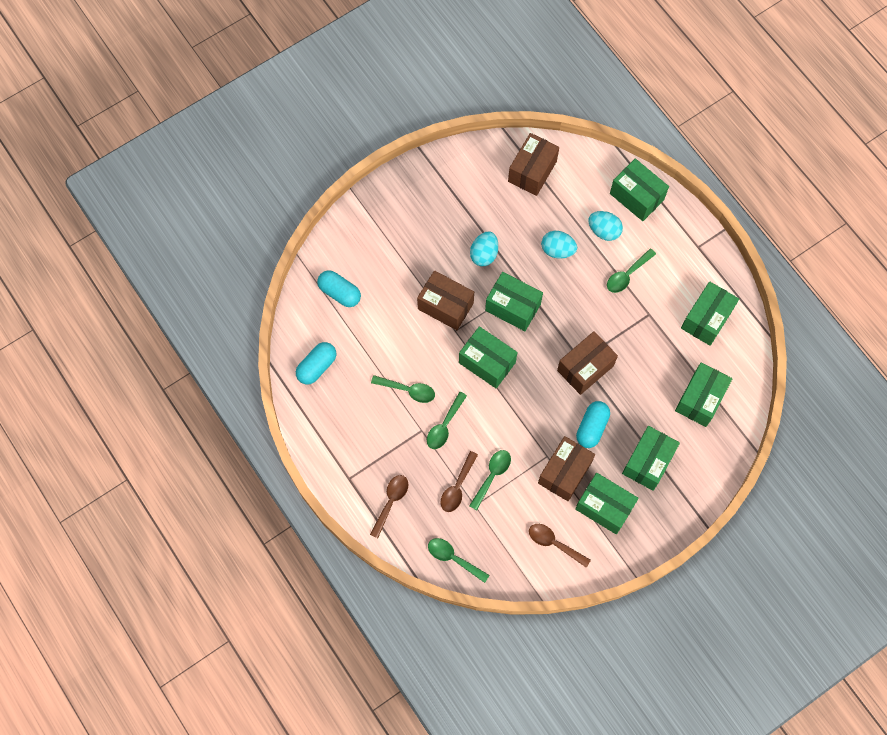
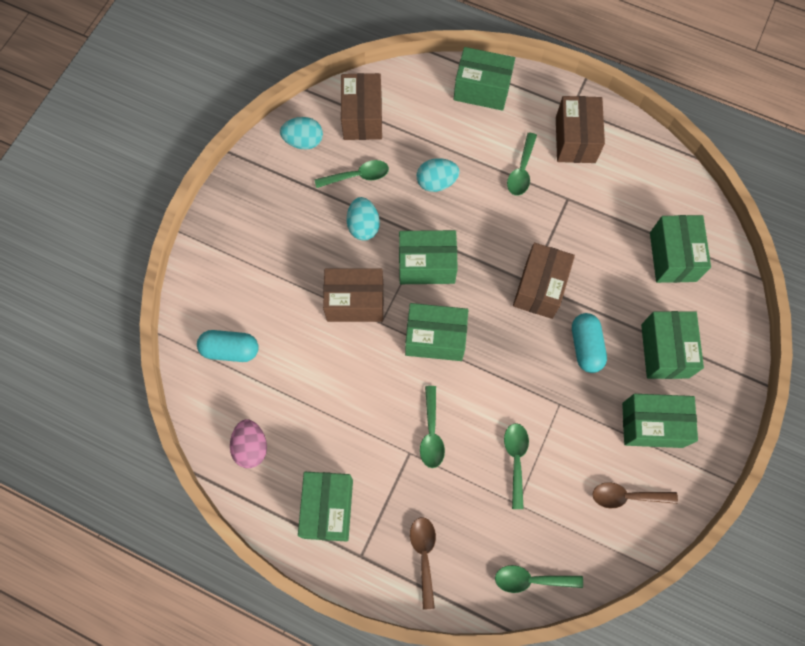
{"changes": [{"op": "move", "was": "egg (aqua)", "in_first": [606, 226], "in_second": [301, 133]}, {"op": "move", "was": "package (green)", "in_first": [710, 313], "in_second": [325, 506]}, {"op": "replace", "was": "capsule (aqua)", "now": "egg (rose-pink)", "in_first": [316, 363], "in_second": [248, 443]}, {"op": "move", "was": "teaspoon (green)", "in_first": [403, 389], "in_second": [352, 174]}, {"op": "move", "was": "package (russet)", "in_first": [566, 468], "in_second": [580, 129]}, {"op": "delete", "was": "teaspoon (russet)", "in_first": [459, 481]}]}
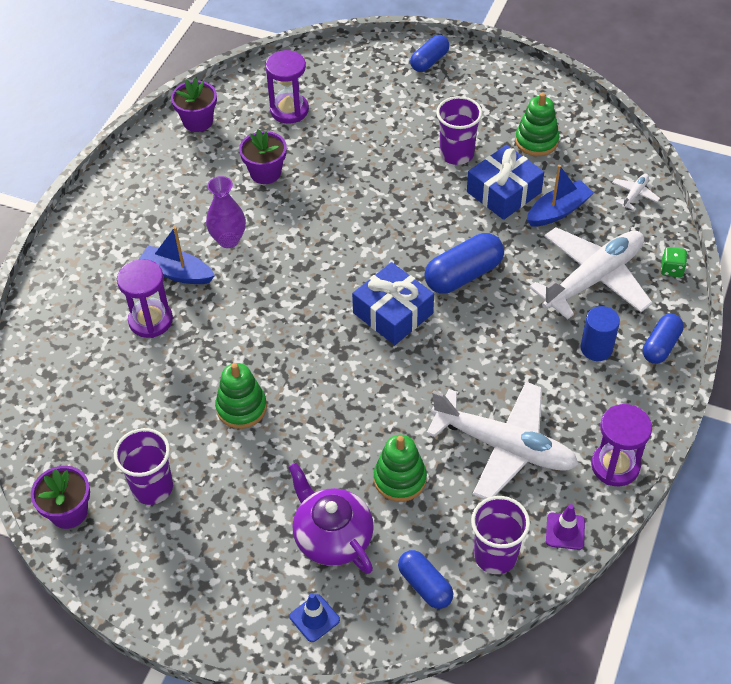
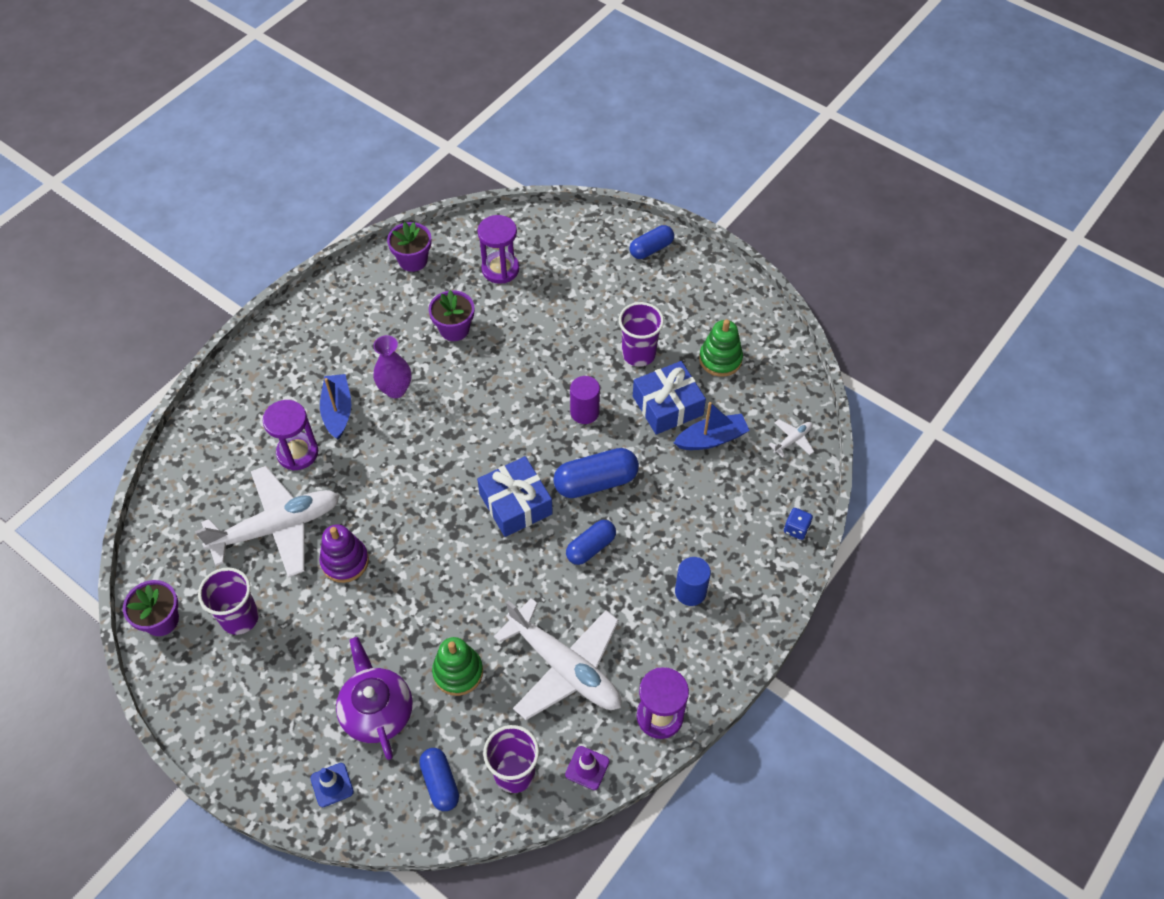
{"changes": [{"op": "rotate", "was": "boat (royal blue)", "in_first": [177, 255], "in_second": [335, 407], "clockwise": 45}, {"op": "move", "was": "toy plane (white)", "in_first": [590, 273], "in_second": [267, 522]}, {"op": "recolor", "was": "die (green)", "now": "die (royal blue)", "in_first": [674, 262], "in_second": [798, 524]}, {"op": "move", "was": "capsule (royal blue)", "in_first": [663, 339], "in_second": [591, 542]}, {"op": "recolor", "was": "stacking toy (green)", "now": "stacking toy (purple)", "in_first": [241, 396], "in_second": [344, 554]}, {"op": "insert", "now": "solid cylinder (purple)", "in_second": [585, 400]}]}
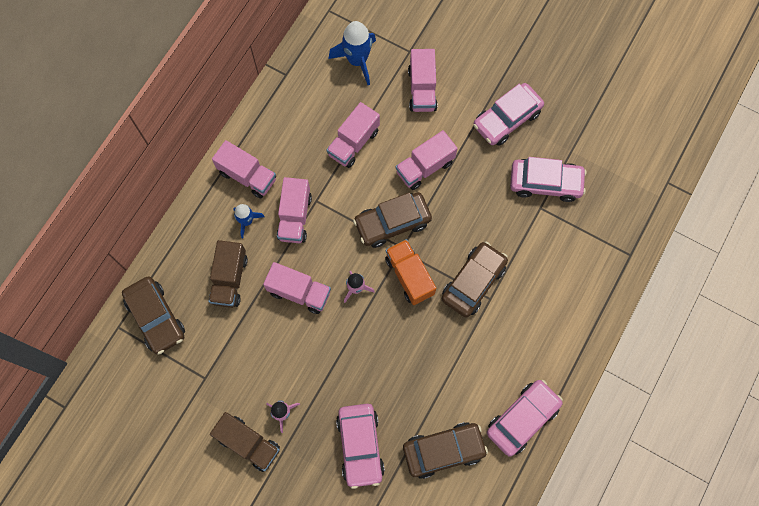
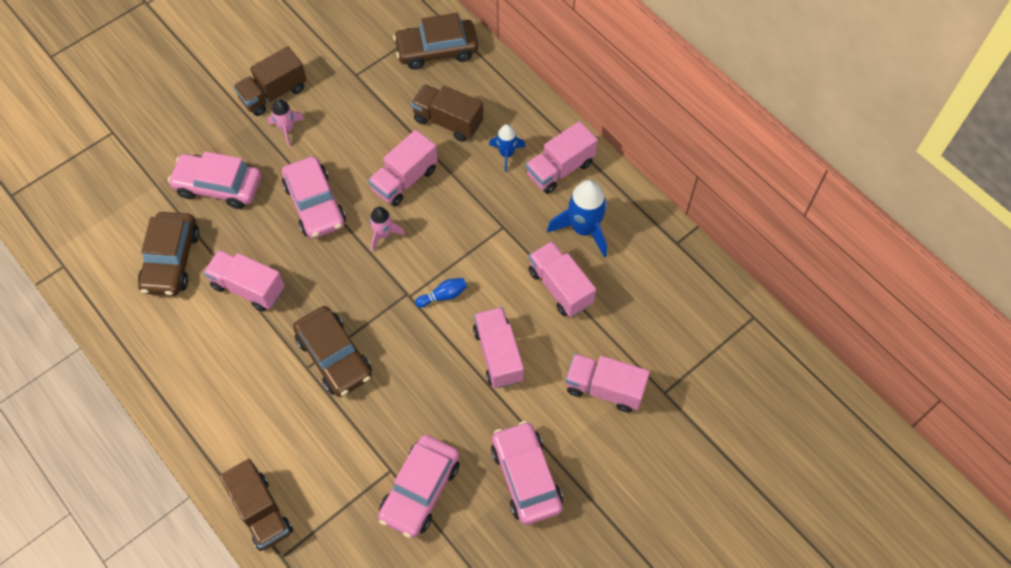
{"changes": [{"op": "move", "was": "toy rocket (royal blue)", "in_first": [352, 53], "in_second": [577, 218]}, {"op": "move", "was": "lorry (rose-pink)", "in_first": [294, 210], "in_second": [244, 281]}, {"op": "replace", "was": "automobile (russet)", "now": "skittle (royal blue)", "in_first": [392, 220], "in_second": [441, 292]}, {"op": "delete", "was": "lorry (bright orange)", "in_first": [410, 272]}, {"op": "move", "was": "automobile (rose-pink)", "in_first": [525, 418], "in_second": [314, 197]}, {"op": "insert", "now": "lorry (russet)", "in_second": [256, 505]}]}
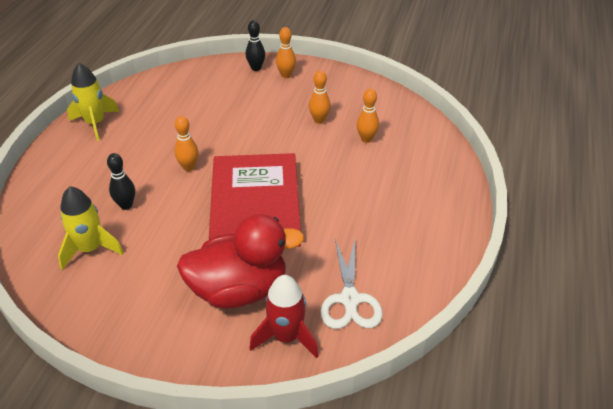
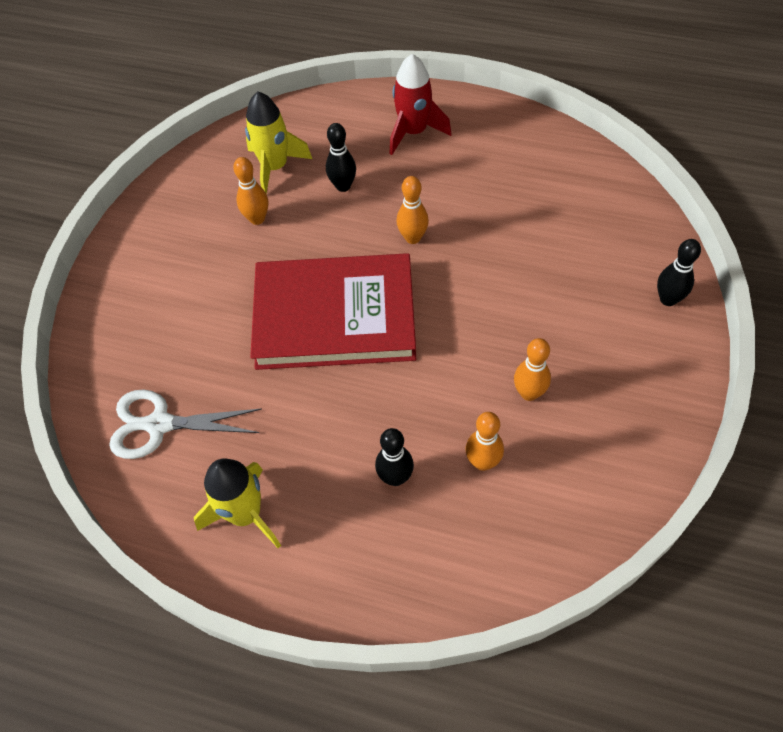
{"changes": [{"op": "move", "was": "skittle (bright orange)", "in_first": [286, 52], "in_second": [250, 191]}, {"op": "move", "was": "toy rocket (yellow)", "in_first": [93, 102], "in_second": [237, 503]}, {"op": "delete", "was": "duck (red)", "in_first": [240, 261]}, {"op": "move", "was": "toy rocket (red)", "in_first": [284, 316], "in_second": [420, 104]}, {"op": "insert", "now": "skittle (ebony)", "in_second": [394, 457]}]}
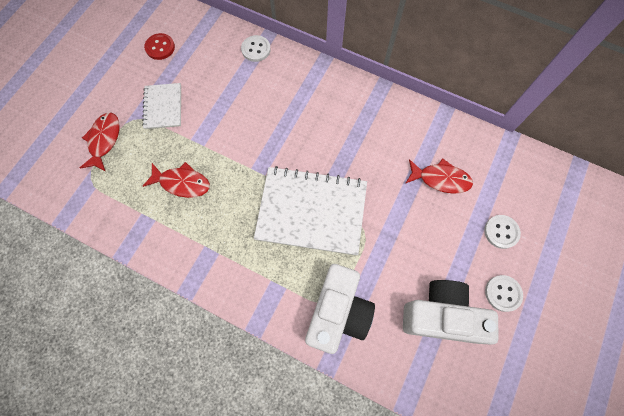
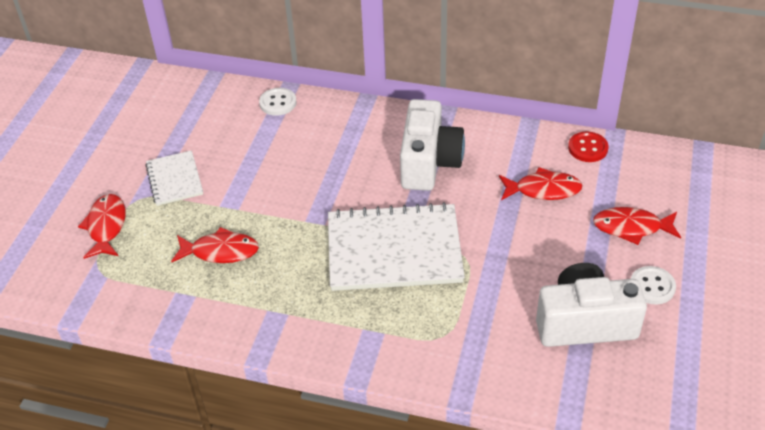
{"changes": [{"op": "move", "was": "shirt button (red)", "in_first": [159, 46], "in_second": [588, 147]}, {"op": "replace", "was": "shirt button (white)", "now": "fish (red)", "in_first": [502, 232], "in_second": [637, 226]}, {"op": "move", "was": "compact camera (white)", "in_first": [340, 309], "in_second": [432, 145]}]}
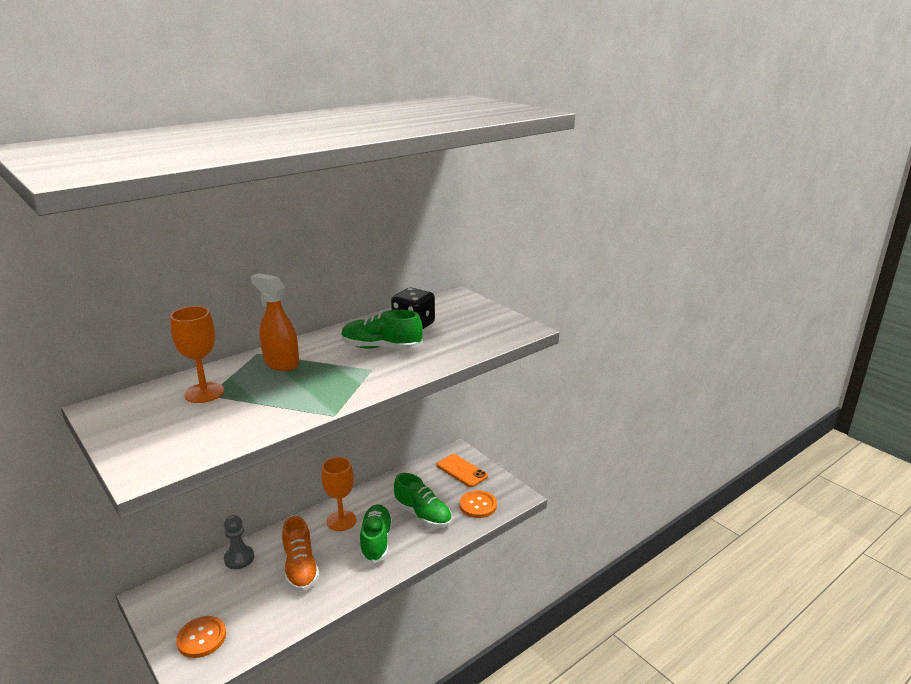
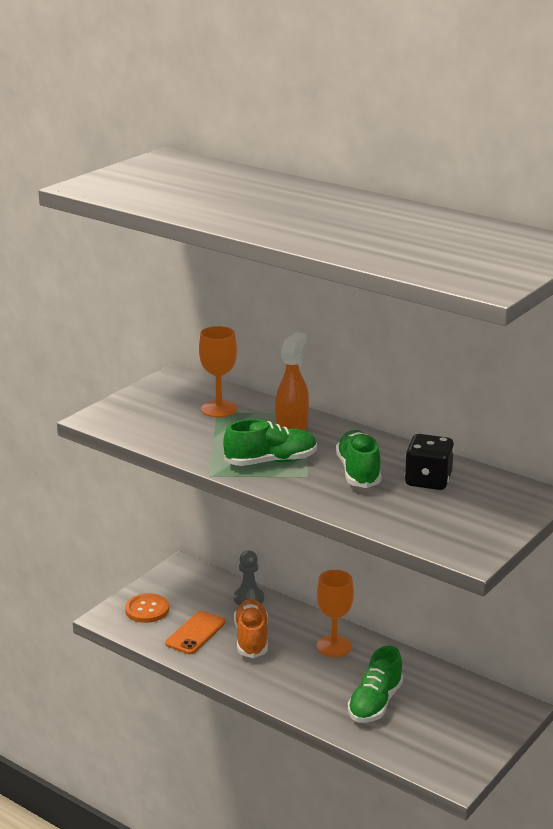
{"changes": [{"op": "move", "was": "mobile phone (bright orange)", "in_first": [462, 470], "in_second": [195, 632]}, {"op": "delete", "was": "shirt button (bright orange)", "in_first": [478, 504]}, {"op": "move", "was": "lace-up shoe (green)", "in_first": [376, 534], "in_second": [270, 442]}, {"op": "rotate", "was": "lace-up shoe (bright orange)", "in_first": [300, 553], "in_second": [251, 628], "clockwise": 120}]}
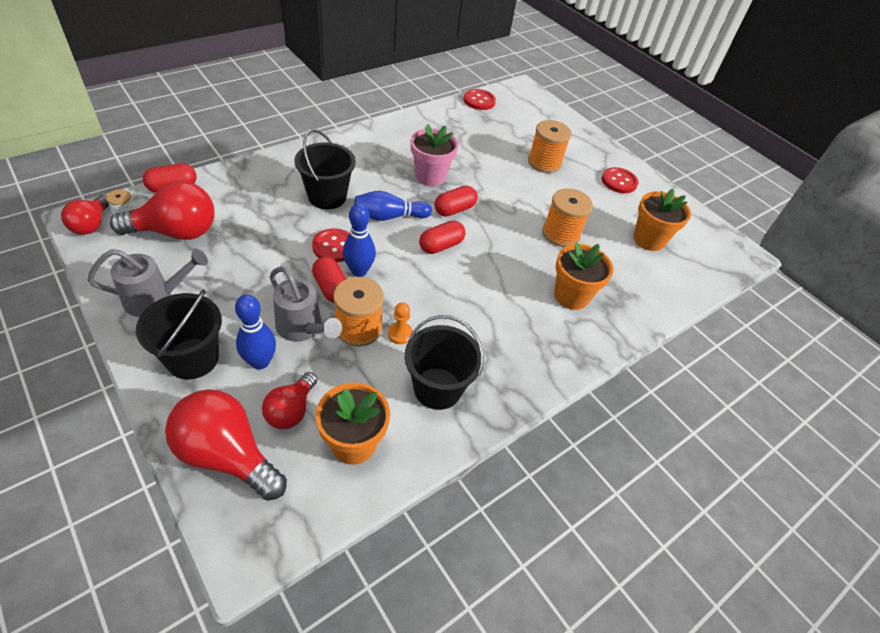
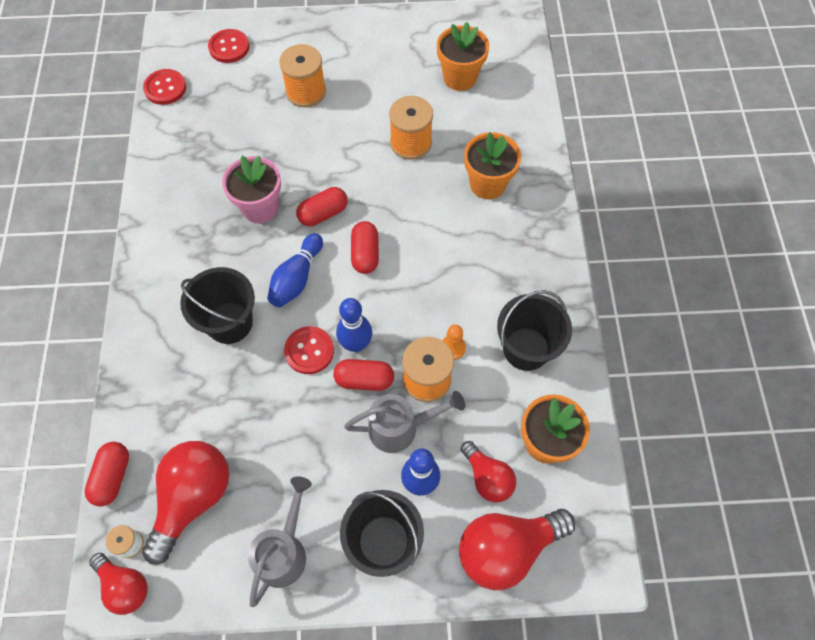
{"changes": [{"op": "move", "was": "shirt button (red)", "in_first": [620, 180], "in_second": [228, 46]}, {"op": "rotate", "was": "capsule (red)", "in_first": [456, 201], "in_second": [322, 206], "clockwise": 60}]}
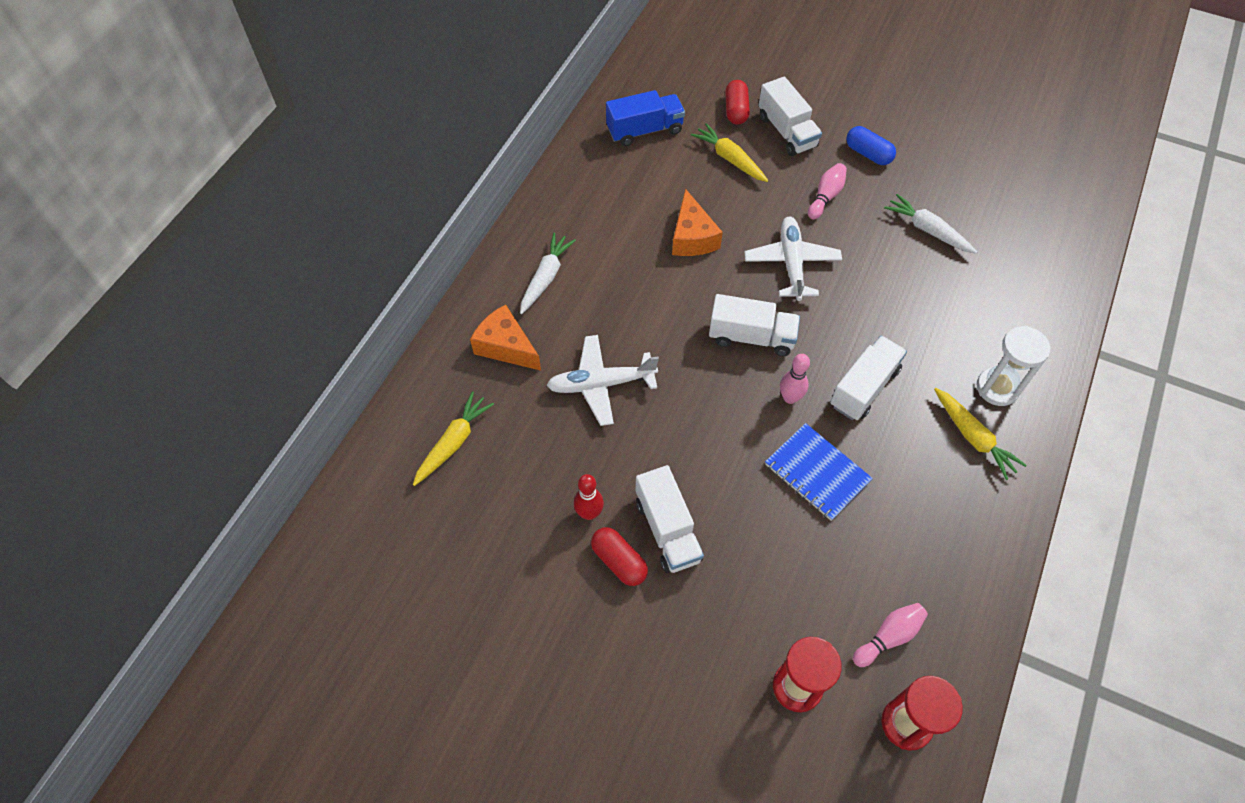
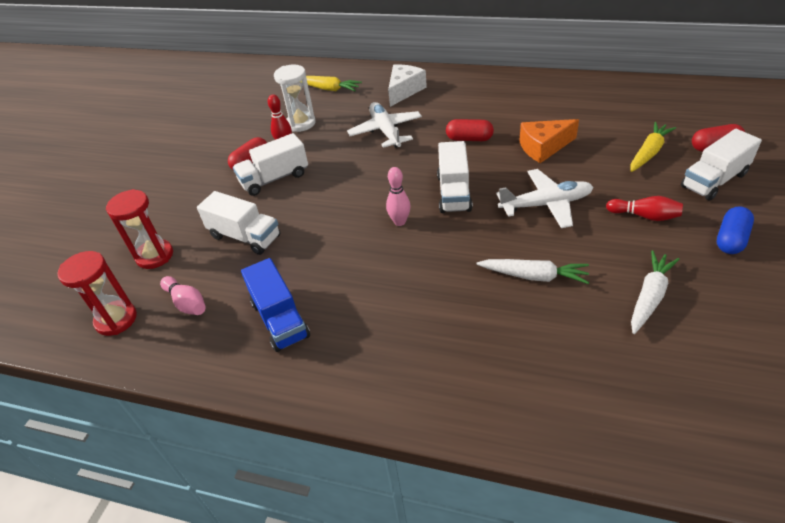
{"changes": [{"op": "move", "was": "lorry (royal blue)", "in_first": [645, 118], "in_second": [275, 305]}, {"op": "recolor", "was": "skittle (rose-pink)", "now": "skittle (red)", "in_first": [827, 191], "in_second": [644, 208]}, {"op": "move", "was": "toy carrot (white)", "in_first": [548, 273], "in_second": [533, 271]}, {"op": "recolor", "was": "cheese wedge (bright orange)", "now": "cheese wedge (white)", "in_first": [505, 338], "in_second": [407, 85]}, {"op": "move", "was": "sandglass (white)", "in_first": [1013, 366], "in_second": [295, 98]}, {"op": "move", "was": "lorry (white)", "in_first": [868, 378], "in_second": [238, 223]}, {"op": "delete", "was": "toy carrot (yellow)", "in_first": [980, 434]}, {"op": "delete", "was": "notebook (royal blue)", "in_first": [819, 472]}, {"op": "insert", "now": "capsule (red)", "in_second": [470, 130]}]}
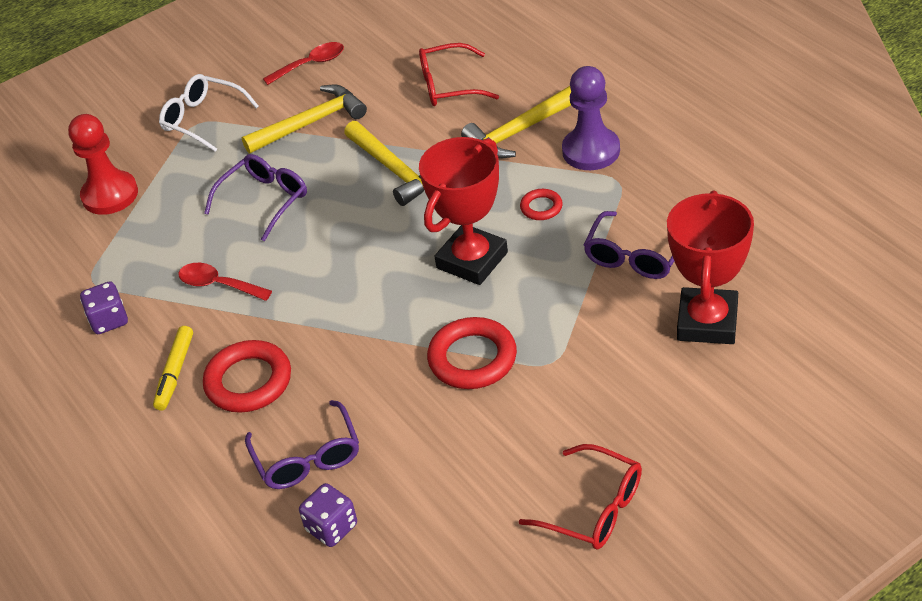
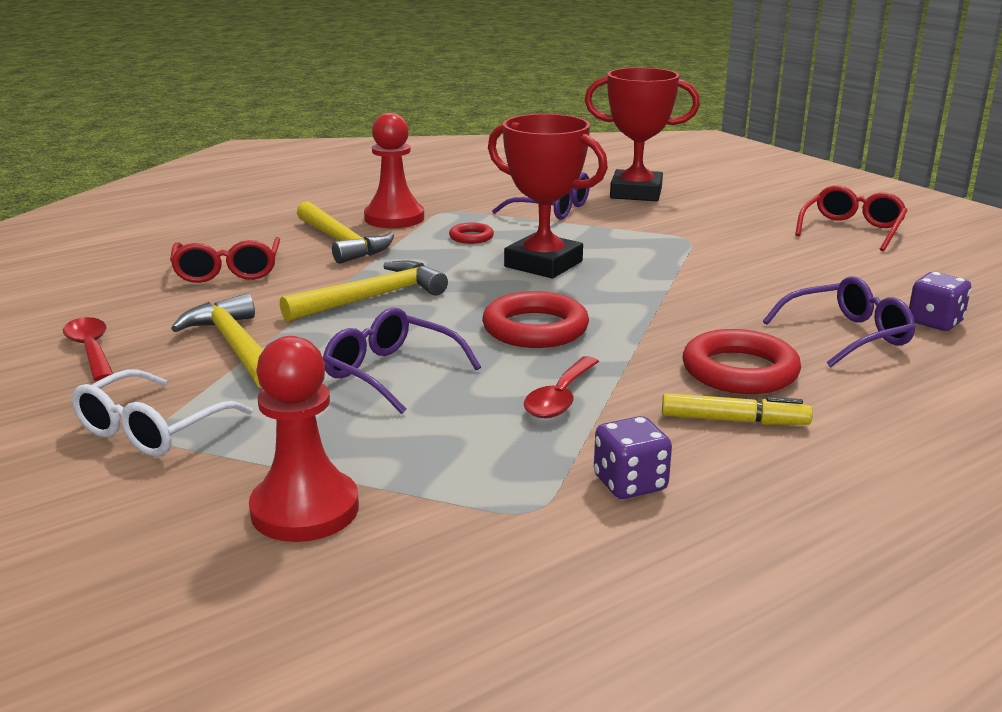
{"changes": [{"op": "recolor", "was": "chess pawn (purple)", "now": "chess pawn (red)", "in_first": [591, 118], "in_second": [394, 170]}, {"op": "move", "was": "ring (red)", "in_first": [472, 353], "in_second": [535, 319]}]}
